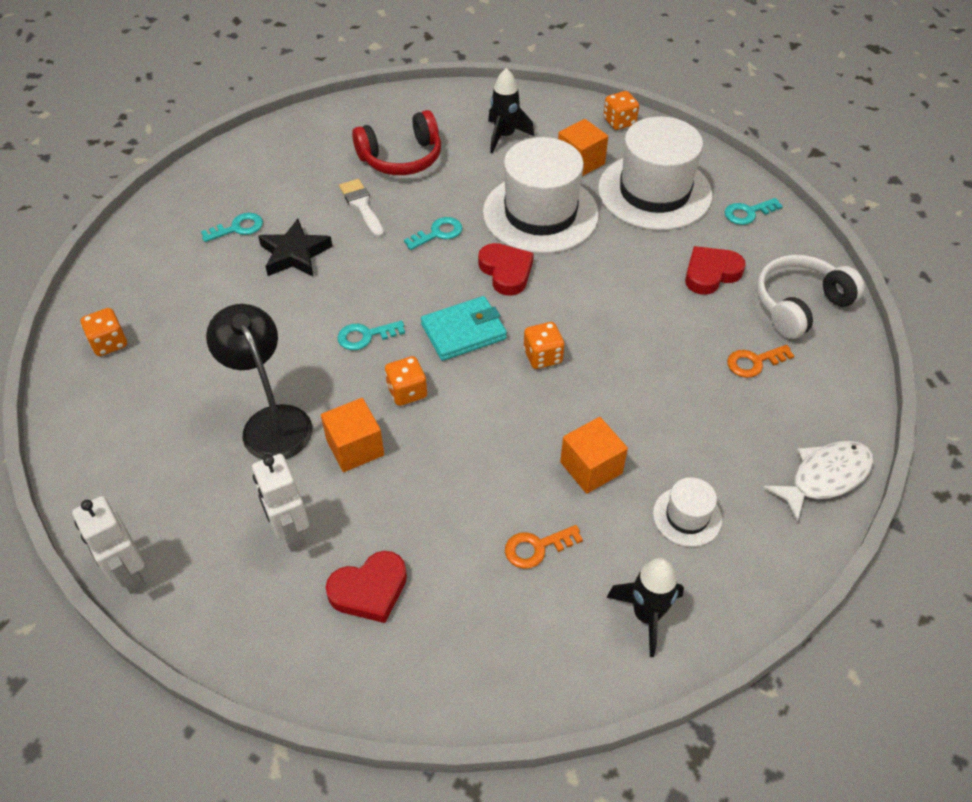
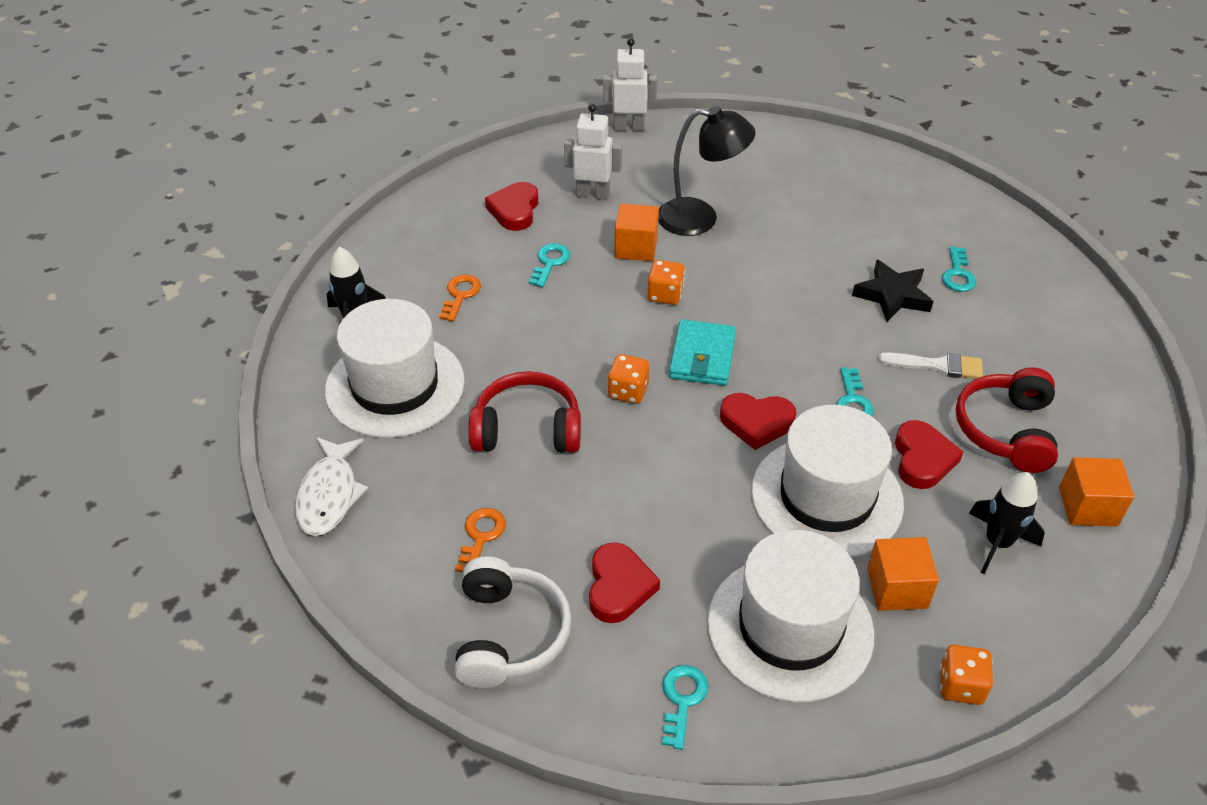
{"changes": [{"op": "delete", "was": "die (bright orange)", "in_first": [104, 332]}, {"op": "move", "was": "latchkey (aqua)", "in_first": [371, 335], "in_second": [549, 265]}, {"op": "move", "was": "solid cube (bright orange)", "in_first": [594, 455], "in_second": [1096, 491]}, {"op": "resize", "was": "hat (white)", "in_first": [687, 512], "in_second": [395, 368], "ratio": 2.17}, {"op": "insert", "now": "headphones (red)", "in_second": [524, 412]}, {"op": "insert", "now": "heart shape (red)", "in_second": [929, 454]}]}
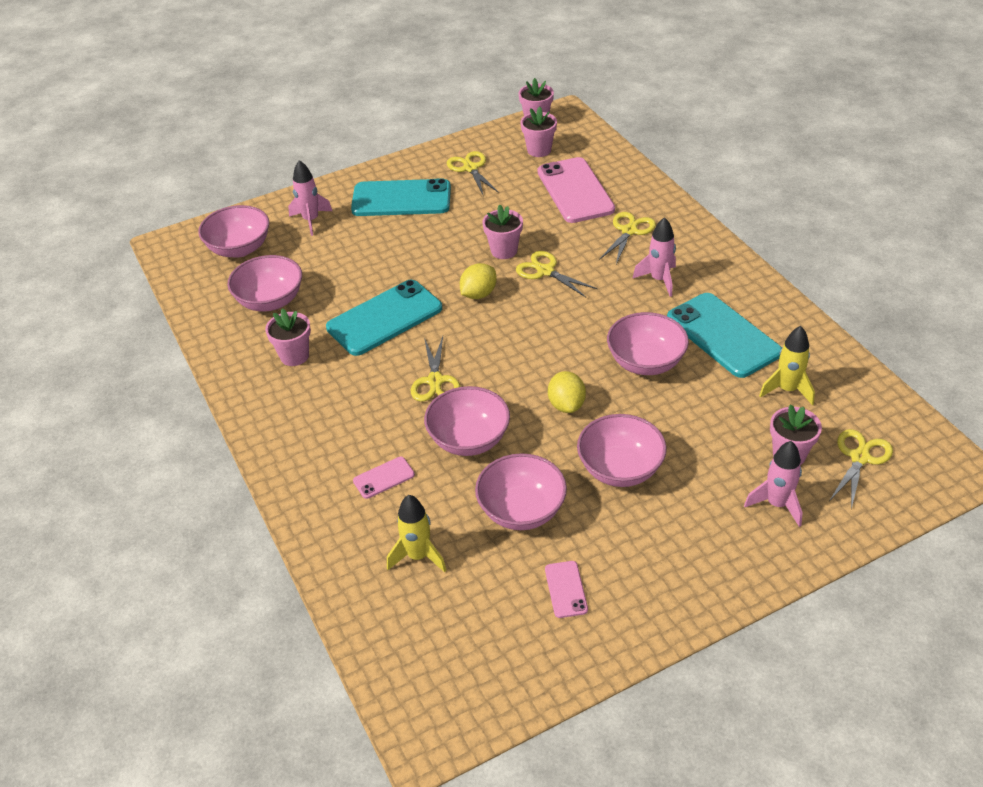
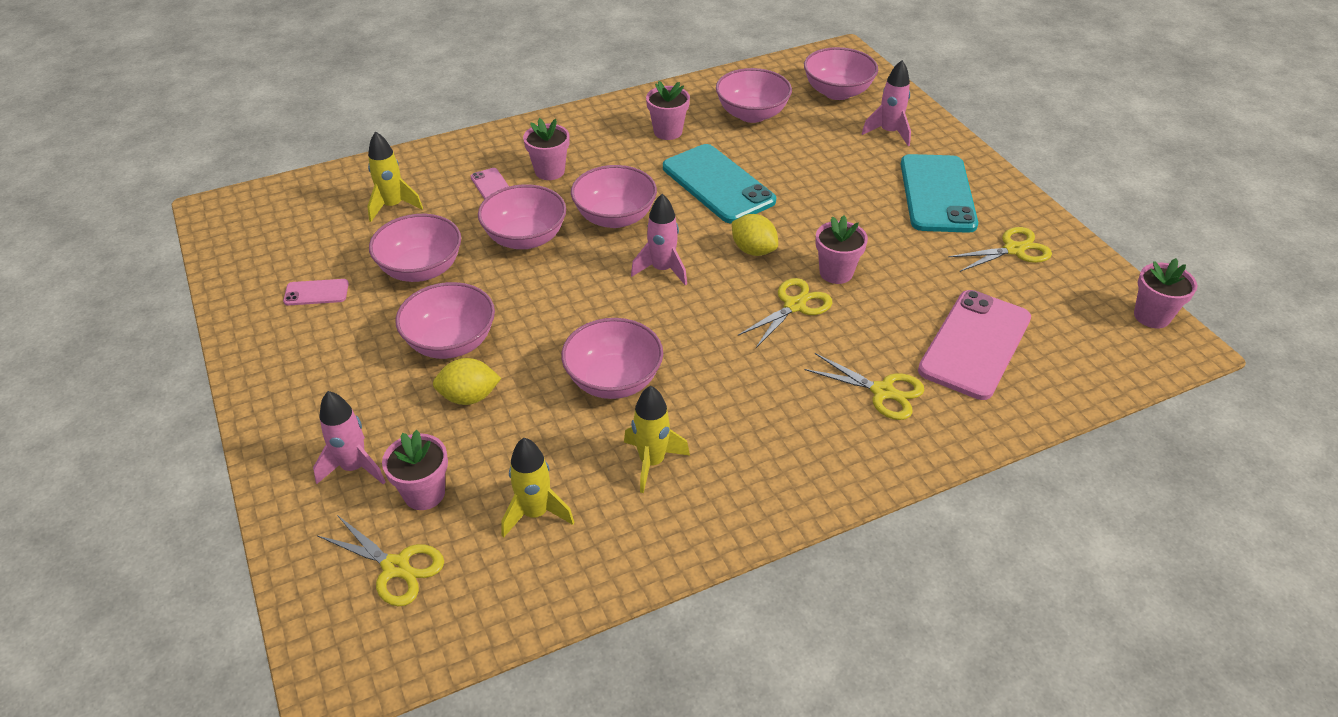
{"changes": [{"op": "move", "was": "flower pot (rose-pink)", "in_first": [539, 132], "in_second": [546, 149]}, {"op": "rotate", "was": "mobile phone (rose-pink)", "in_first": [576, 190], "in_second": [974, 345], "clockwise": -45}, {"op": "move", "was": "toy rocket (rose-pink)", "in_first": [654, 257], "in_second": [659, 240]}, {"op": "replace", "was": "mobile phone (aqua)", "now": "toy rocket (yellow)", "in_first": [724, 335], "in_second": [657, 439]}, {"op": "replace", "was": "scissors (yellow)", "now": "serving bowl (rose-pink)", "in_first": [436, 369], "in_second": [614, 196]}, {"op": "move", "was": "citrus fruit (yellow)", "in_first": [567, 392], "in_second": [467, 381]}]}
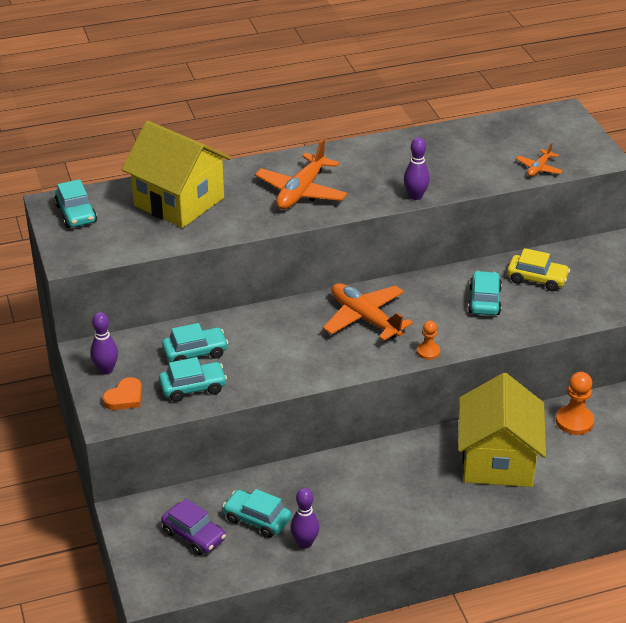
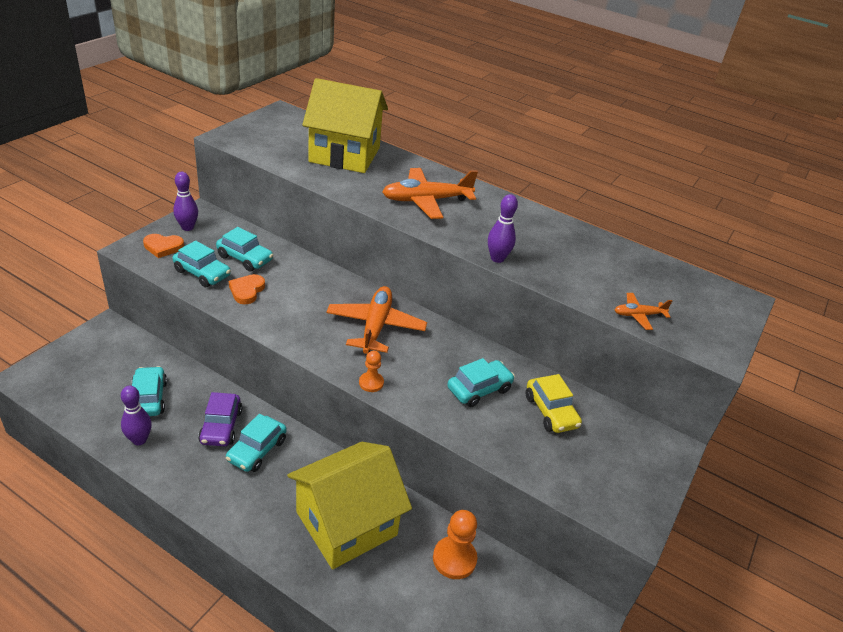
{"changes": [{"op": "rotate", "was": "cottage (yellow)", "in_first": [176, 174], "in_second": [345, 125], "clockwise": -75}, {"op": "move", "was": "automobile (aqua)", "in_first": [75, 203], "in_second": [256, 443]}, {"op": "move", "was": "automobile (purple)", "in_first": [193, 527], "in_second": [220, 419]}, {"op": "insert", "now": "heart shape (bright orange)", "in_second": [247, 289]}]}
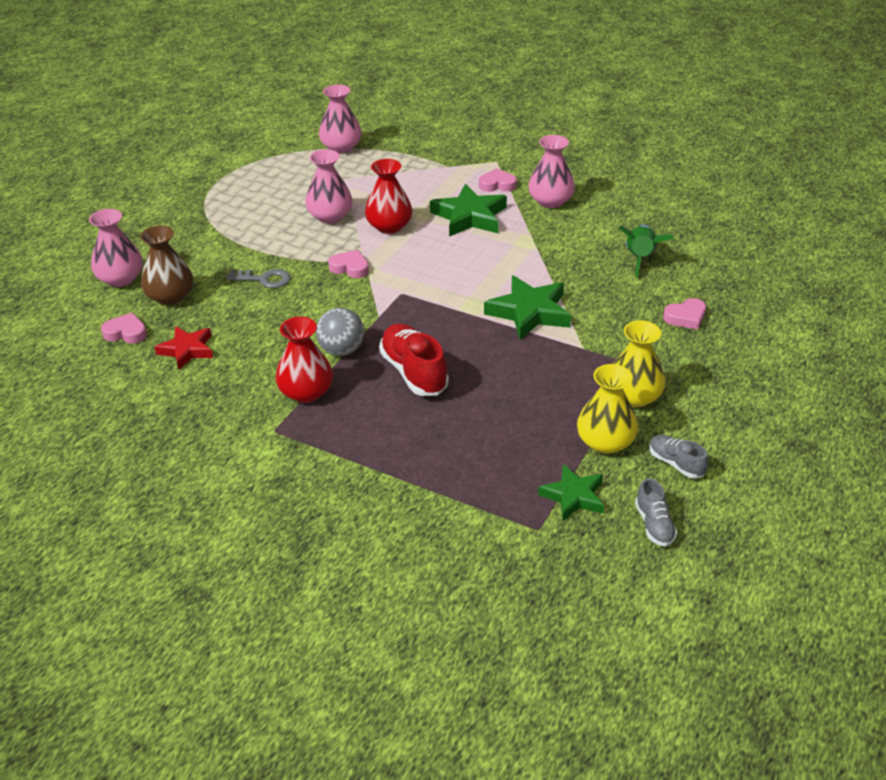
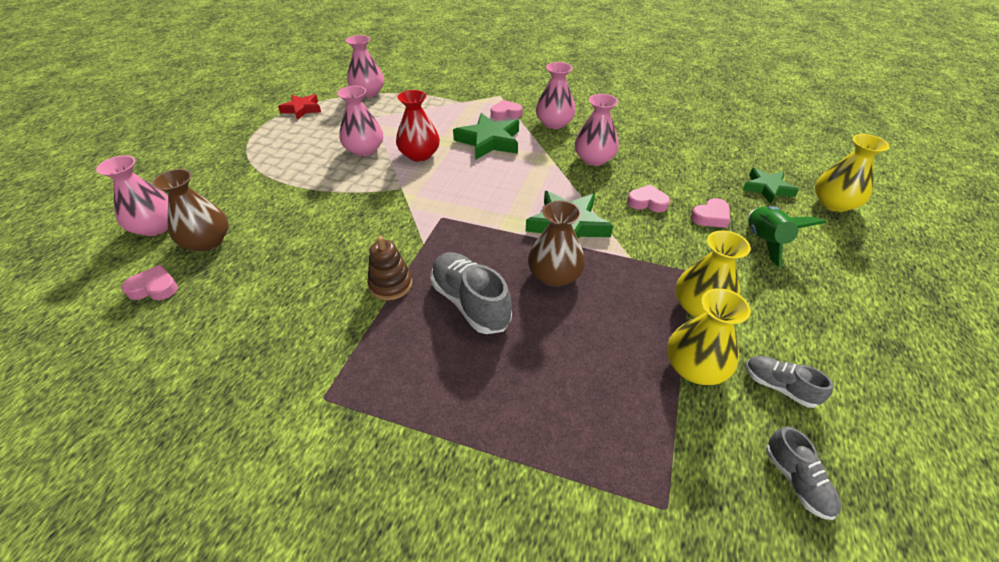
{"changes": [{"op": "move", "was": "toy rocket (green)", "in_first": [646, 251], "in_second": [787, 237]}, {"op": "move", "was": "heart shape (rose-pink)", "in_first": [348, 264], "in_second": [648, 198]}, {"op": "delete", "was": "latchkey (grey)", "in_first": [258, 278]}, {"op": "replace", "was": "ball (grey)", "now": "stacking toy (russet)", "in_first": [340, 332], "in_second": [389, 268]}, {"op": "delete", "was": "flower vase (red)", "in_first": [304, 360]}, {"op": "recolor", "was": "lace-up shoe (red)", "now": "lace-up shoe (grey)", "in_first": [414, 359], "in_second": [471, 293]}, {"op": "move", "was": "star shape (red)", "in_first": [184, 347], "in_second": [299, 107]}, {"op": "move", "was": "star shape (green)", "in_first": [571, 492], "in_second": [771, 186]}, {"op": "insert", "now": "flower vase (rose-pink)", "in_second": [597, 130]}, {"op": "insert", "now": "flower vase (yellow)", "in_second": [852, 173]}, {"op": "insert", "now": "flower vase (russet)", "in_second": [556, 243]}]}
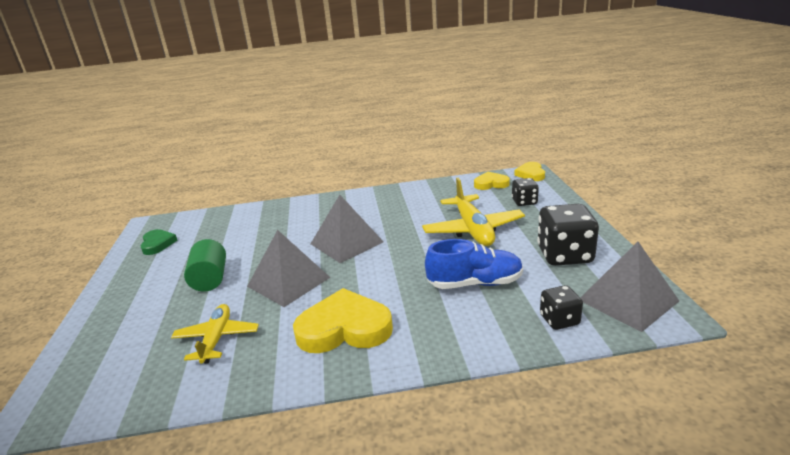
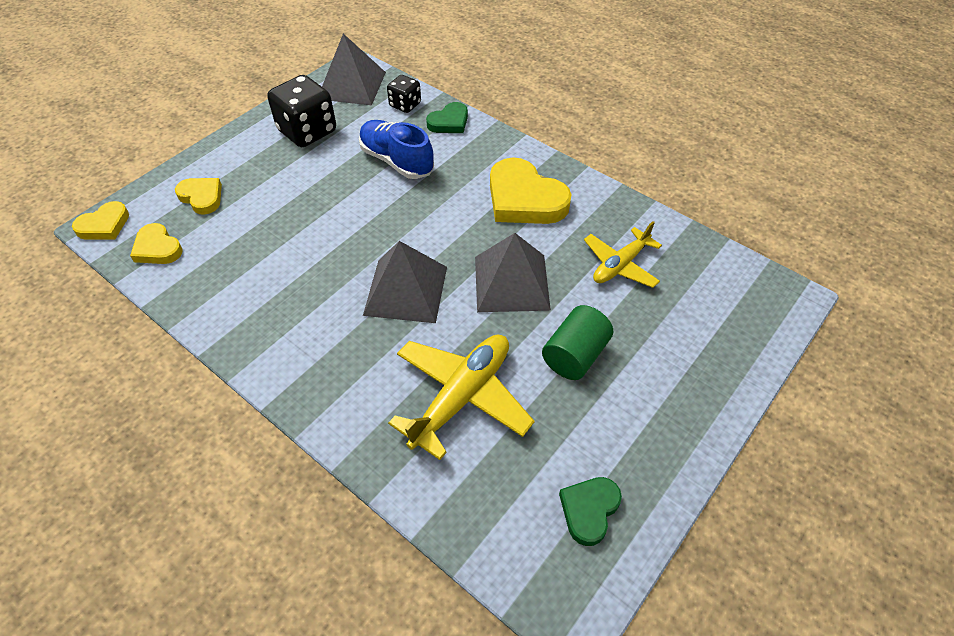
{"changes": [{"op": "move", "was": "toy plane (yellow)", "in_first": [473, 212], "in_second": [461, 397]}, {"op": "replace", "was": "die (ebony)", "now": "heart shape (yellow)", "in_first": [525, 192], "in_second": [198, 196]}, {"op": "insert", "now": "heart shape (green)", "in_second": [447, 117]}]}
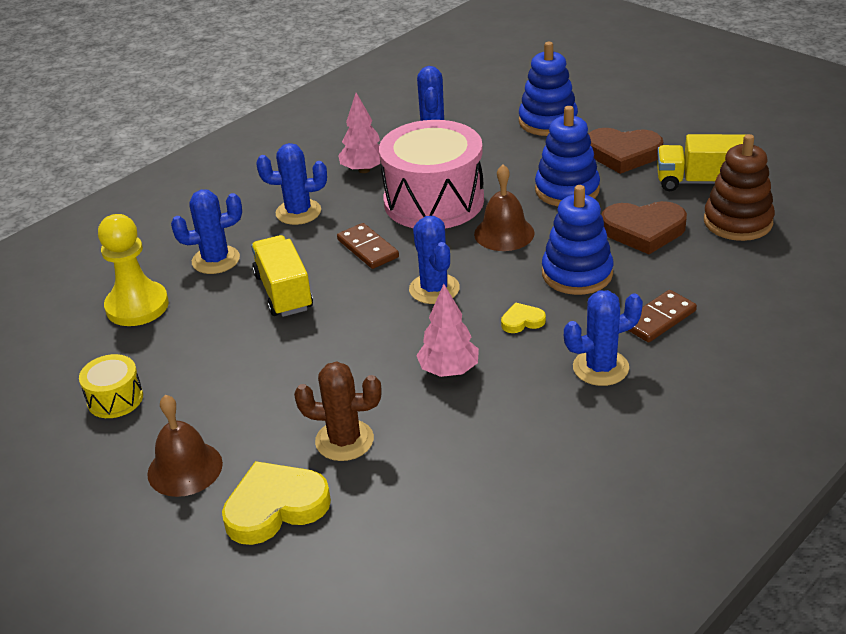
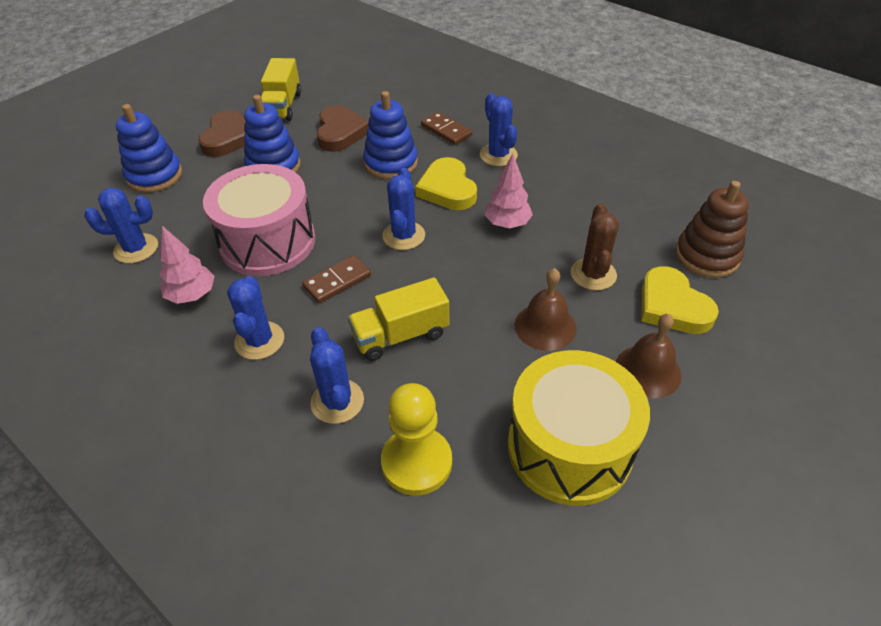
{"changes": [{"op": "move", "was": "stacking toy (russet)", "in_first": [739, 187], "in_second": [712, 229]}, {"op": "move", "was": "school bell (russet)", "in_first": [504, 207], "in_second": [545, 309]}, {"op": "rotate", "was": "saguaro cactus (royal blue)", "in_first": [434, 260], "in_second": [403, 209], "clockwise": -60}, {"op": "resize", "was": "heart shape (yellow)", "in_first": [523, 318], "in_second": [446, 183], "ratio": 2.04}, {"op": "resize", "was": "toy drum (yellow)", "in_first": [111, 386], "in_second": [579, 428], "ratio": 2.19}]}
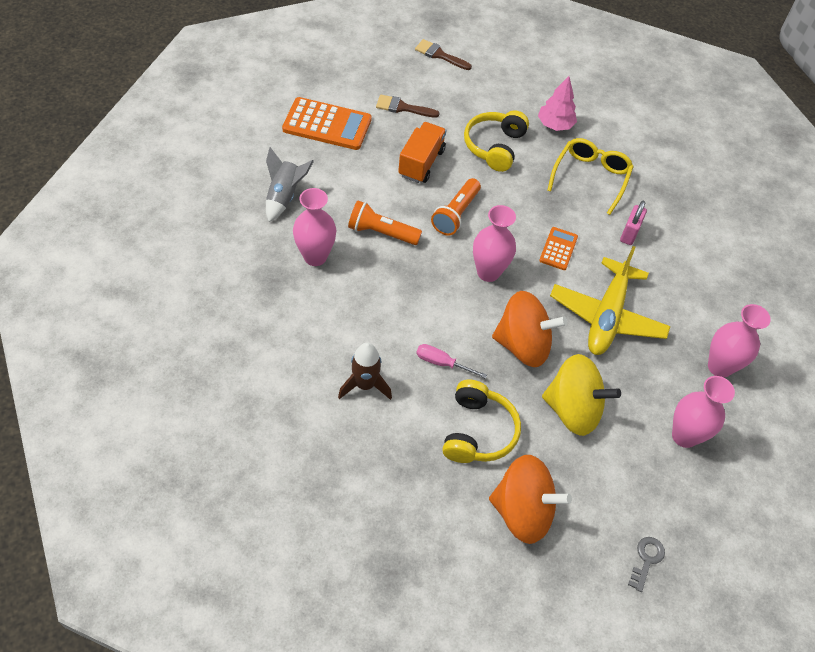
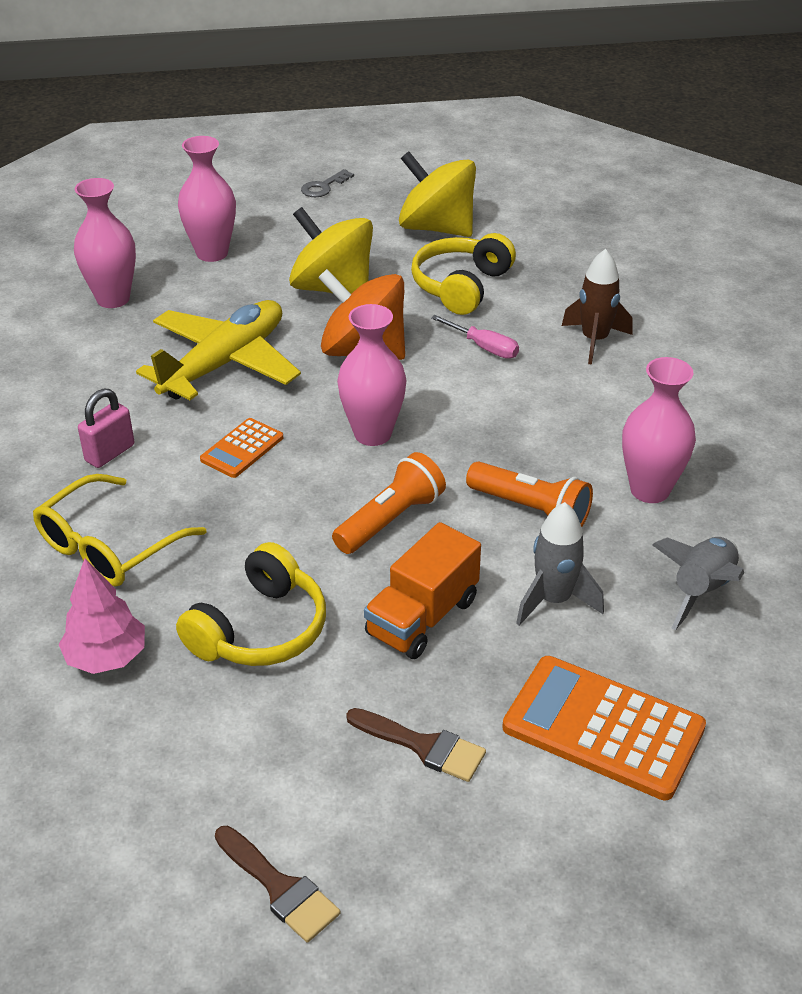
{"changes": [{"op": "recolor", "was": "toy top (bright orange)", "now": "toy top (yellow)", "in_first": [530, 499], "in_second": [437, 194]}, {"op": "insert", "now": "toy rocket (grey)", "in_second": [560, 564]}]}
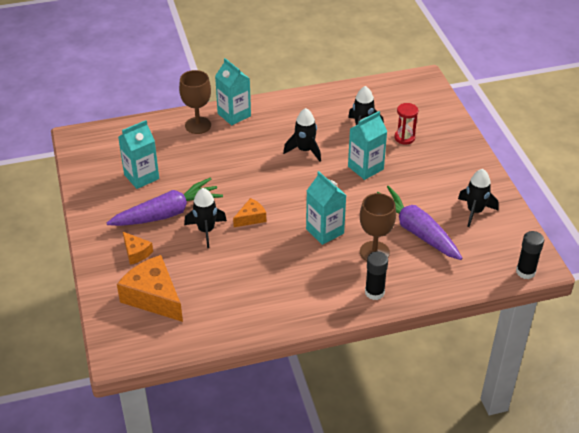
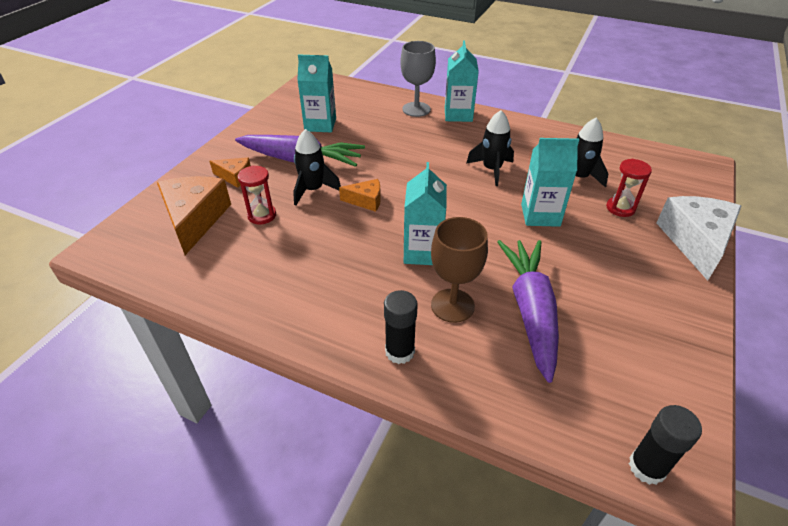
{"changes": [{"op": "recolor", "was": "chalice (russet)", "now": "chalice (grey)", "in_first": [195, 102], "in_second": [418, 79]}, {"op": "delete", "was": "toy rocket (ebony)", "in_first": [478, 198]}, {"op": "rotate", "was": "cheese wedge (bright orange)", "in_first": [138, 248], "in_second": [230, 172], "clockwise": -75}, {"op": "insert", "now": "sandglass (red)", "in_second": [256, 195]}, {"op": "insert", "now": "cheese wedge (white)", "in_second": [699, 238]}]}
